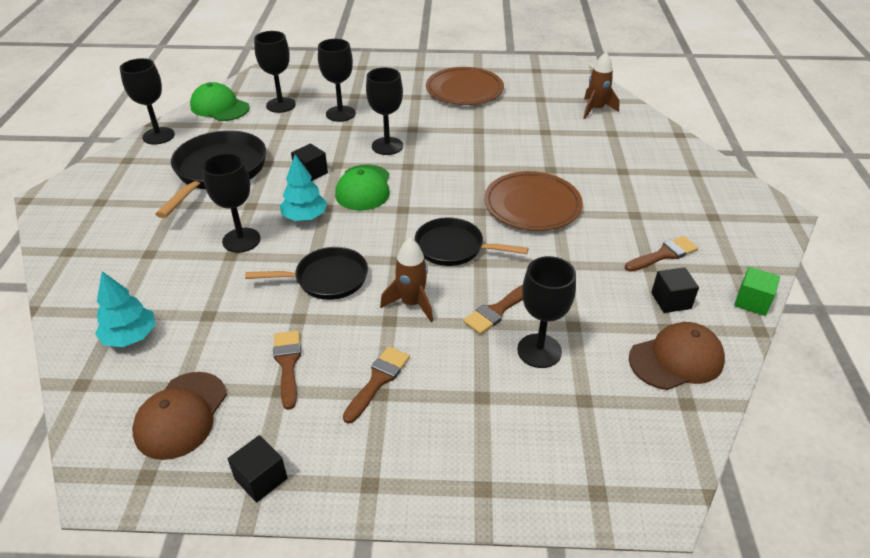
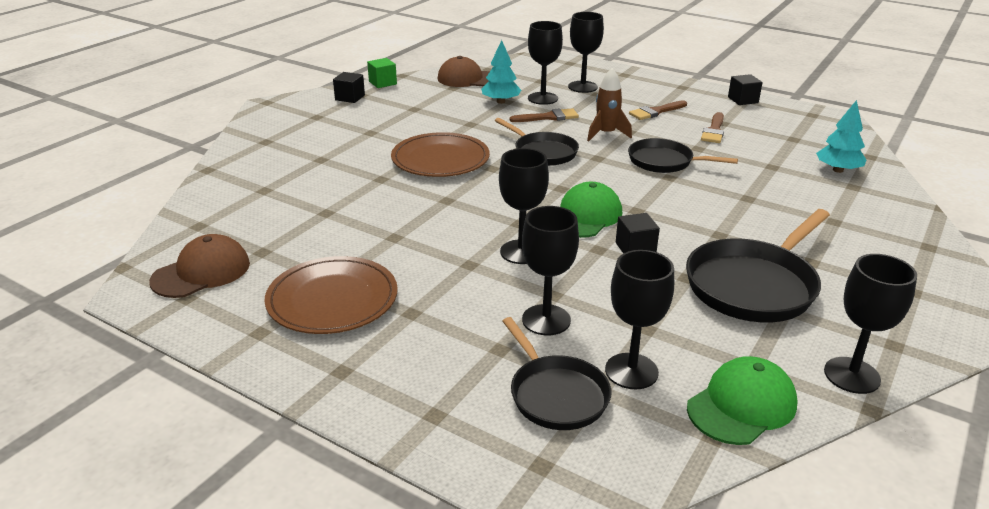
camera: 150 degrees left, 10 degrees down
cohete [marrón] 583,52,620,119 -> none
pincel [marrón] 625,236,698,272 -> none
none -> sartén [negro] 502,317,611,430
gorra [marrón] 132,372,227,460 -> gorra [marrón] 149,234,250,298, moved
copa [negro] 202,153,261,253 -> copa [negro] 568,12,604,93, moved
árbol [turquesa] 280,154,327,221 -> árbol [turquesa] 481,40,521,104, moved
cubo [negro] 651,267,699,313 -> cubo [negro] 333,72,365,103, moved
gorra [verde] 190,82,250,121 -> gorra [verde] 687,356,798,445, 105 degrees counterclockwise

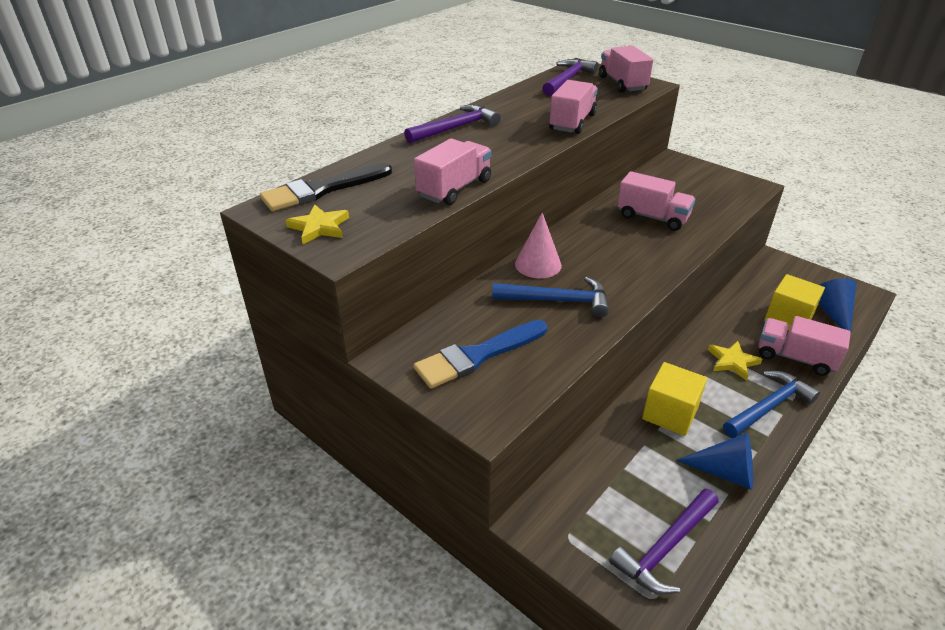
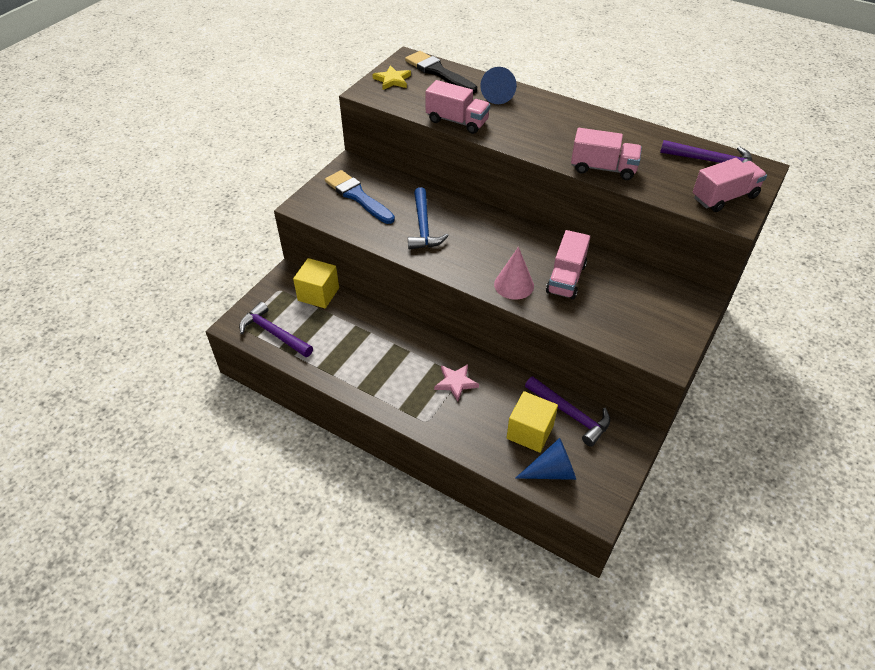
camera: 80 degrees right, 10 degrees up
martillo [azul] 723,371,820,438 -> none
camión [rosa] 758,316,851,376 -> none
martillo [morado] 404,105,501,144 -> martillo [morado] 525,376,610,447, moved
cono [rosa] 515,213,562,278 -> cono [rosa] 494,247,534,300, moved
cubo [amarillo] 642,362,707,436 -> cubo [amarillo] 293,258,339,309, moved
cono [azul] 676,433,753,490 -> cono [azul] 480,67,517,104, moved
estrella [amarillo] 708,341,762,381 -> estrella [rosa] 434,364,479,401

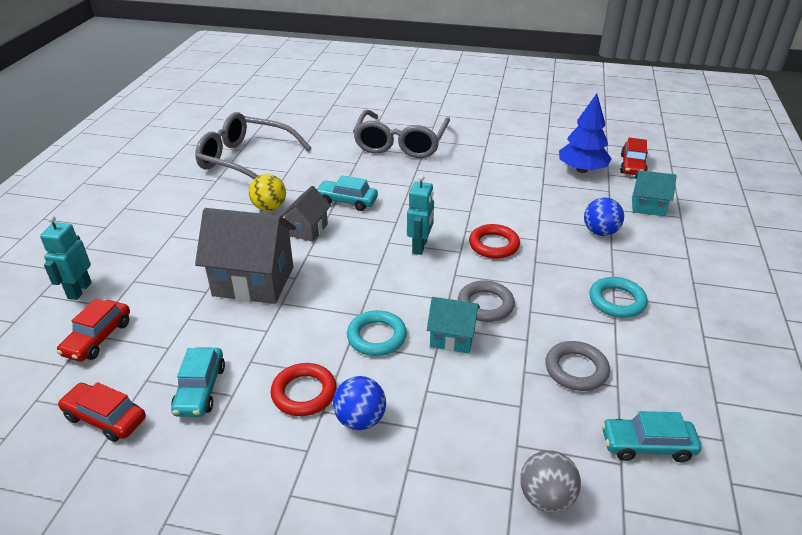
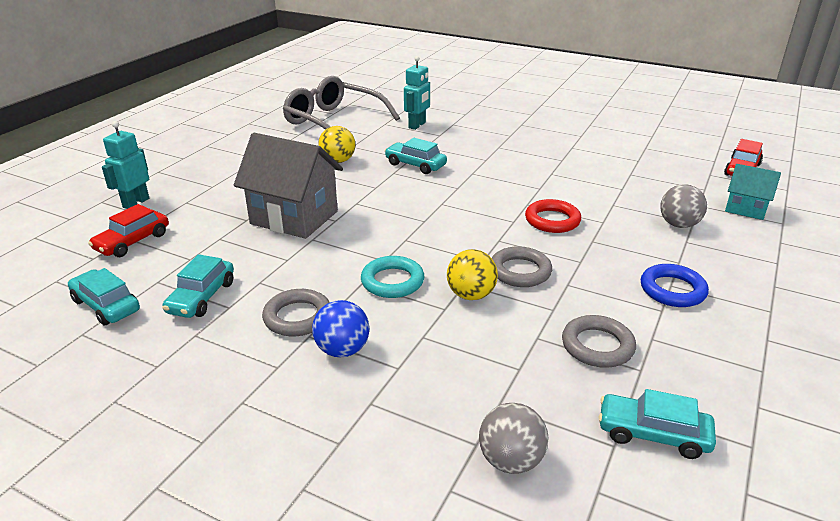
camera: 15 degrees right, 5 degrees down
casa [gris] 281,186,331,242 -> none
gafas [gris] 353,110,450,158 -> none
árbol [azul] 559,93,612,173 -> none
robot [turquesa] 407,174,434,255 -> robot [turquesa] 404,56,430,130, moved
casa [turquesa] 427,297,480,354 -> pelota [amarillo] 447,249,498,300
coche [rojo] 58,382,146,442 -> coche [turquesa] 68,268,140,325
anillo [rojo] 271,363,336,416 -> anillo [gris] 262,289,330,336
pelota [azul] 584,197,624,236 -> pelota [gris] 660,184,707,228
anillo [turquesa] 589,277,648,318 -> anillo [azul] 641,264,709,307

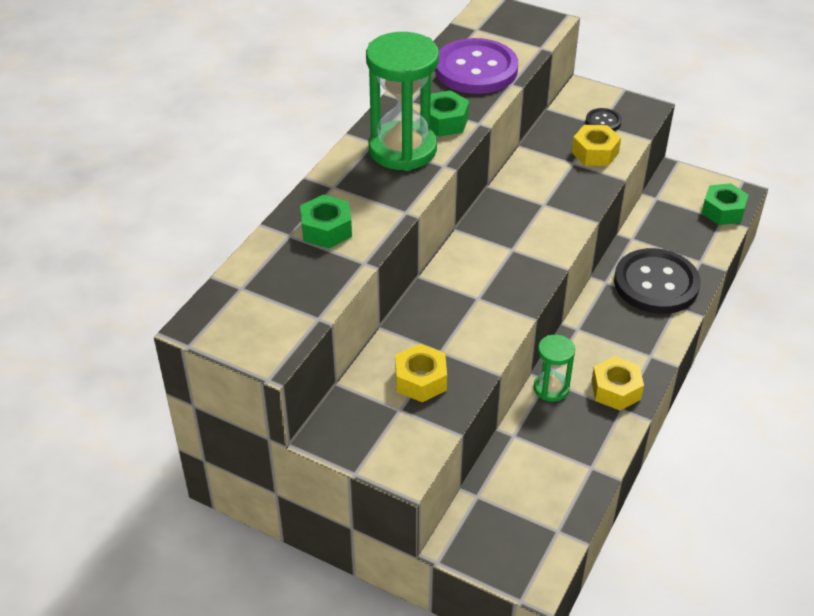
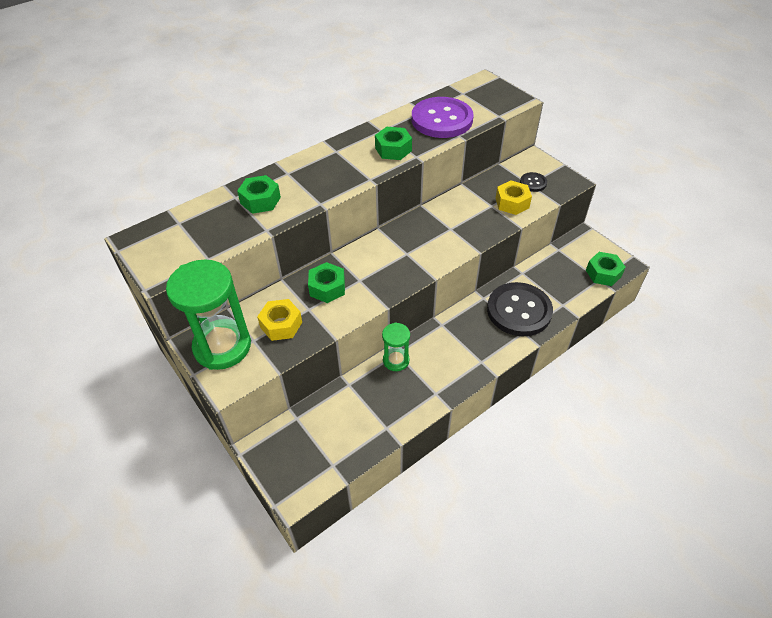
camera: 25 degrees right, 5 degrees up
tuerca [amarillo] 591,356,644,410 -> none
none -> tuerca [verde] 308,262,345,303
reloj de arena [verde] 366,32,439,171 -> reloj de arena [verde] 166,260,251,370, moved

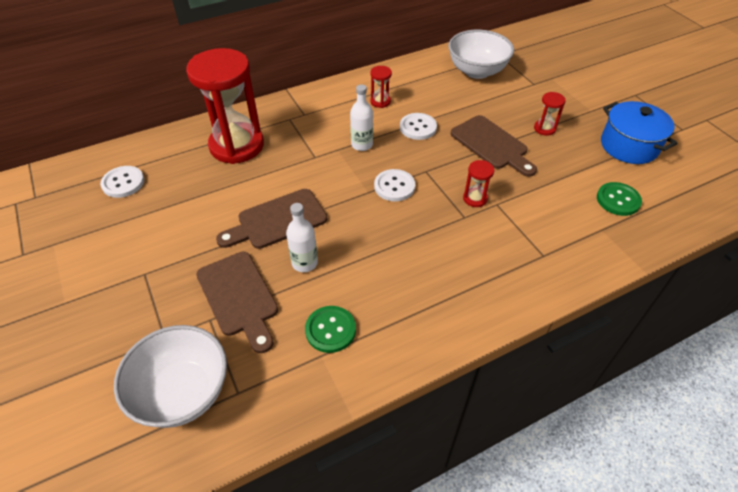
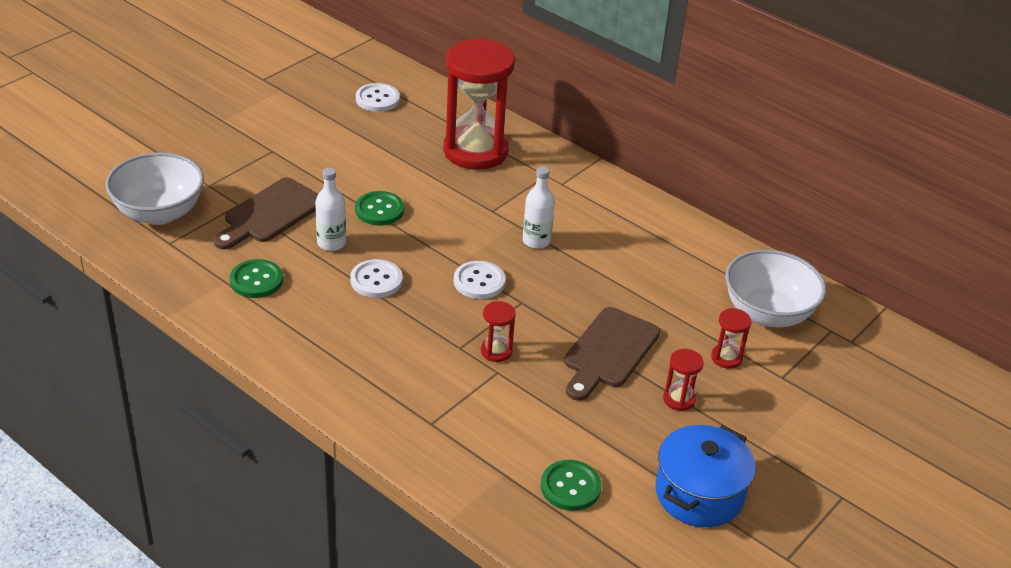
camera: 65 degrees right, 10 degrees down
reloj de arena [rojo] 370,66,392,108 -> reloj de arena [rojo] 711,308,751,369, moved
botón [blanco] 400,113,437,140 -> botón [blanco] 350,259,403,298, moved
tabla de cortar [marrón] 216,189,327,249 -> botón [verde] 355,191,404,226

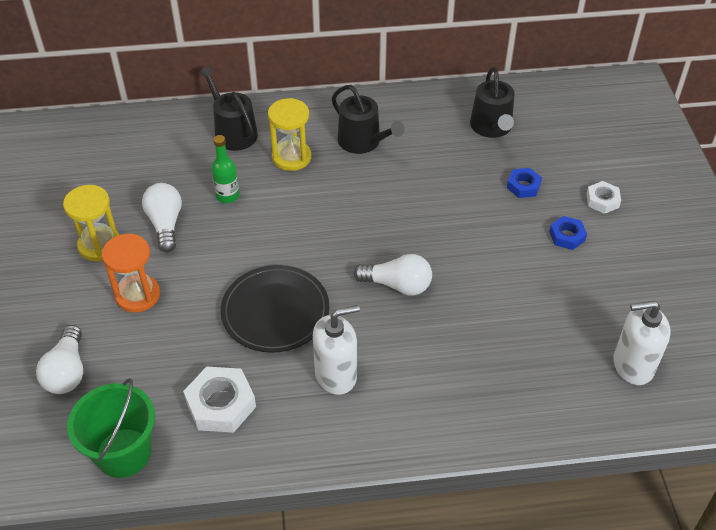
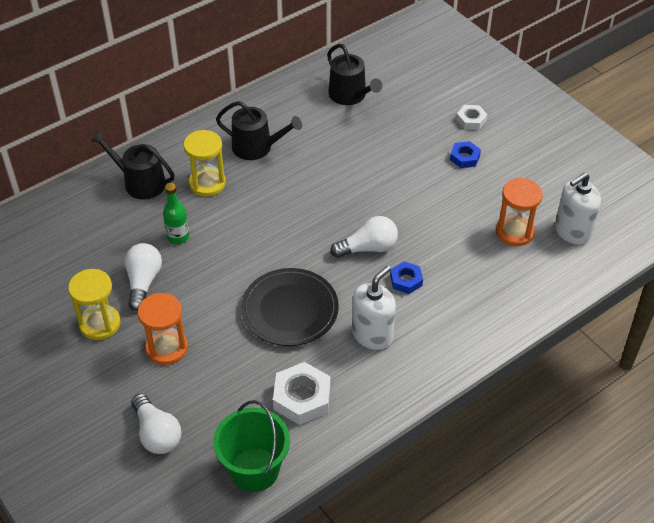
camera: 30 degrees left, 0 degrees up
none -> reloj de arena [naranja] 496,178,543,246
tuerca [azul] 507,168,542,198 -> tuerca [azul] 390,261,423,294, moved
bombilla [blanco] 142,183,182,253 -> bombilla [blanco] 124,243,162,311, 45 degrees clockwise

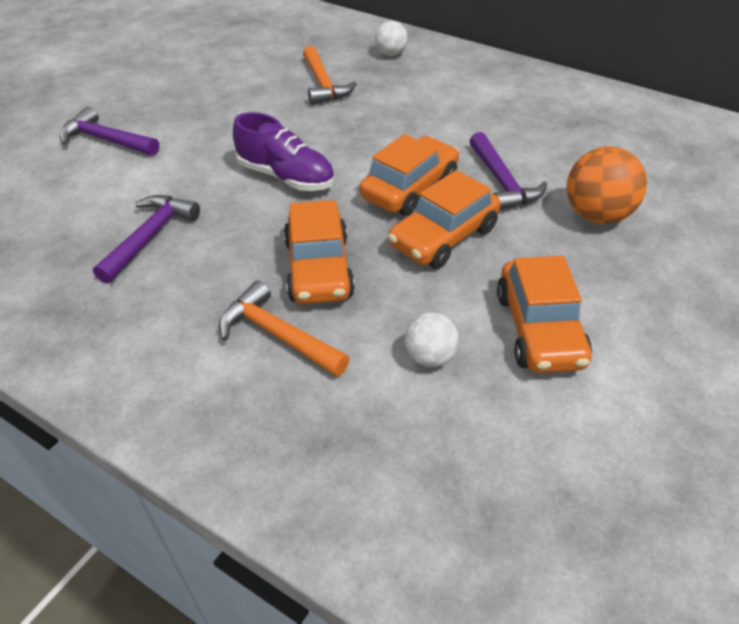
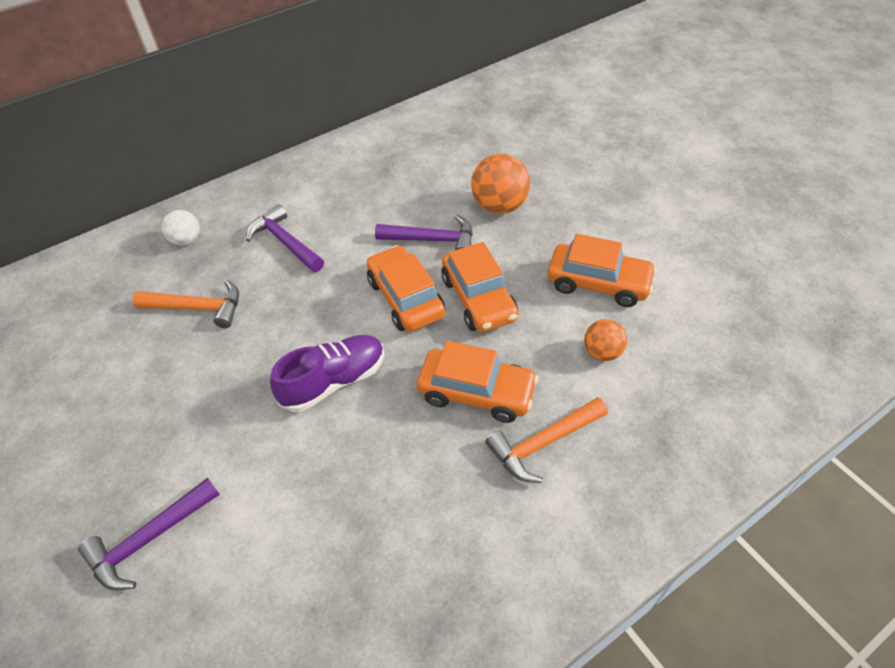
camera: 65 degrees left, 5 degrees up
martillo [morado] 93,195,200,284 -> martillo [morado] 246,204,324,272, moved
pelota [blanco] 405,313,459,367 -> pelota [naranja] 584,319,627,361

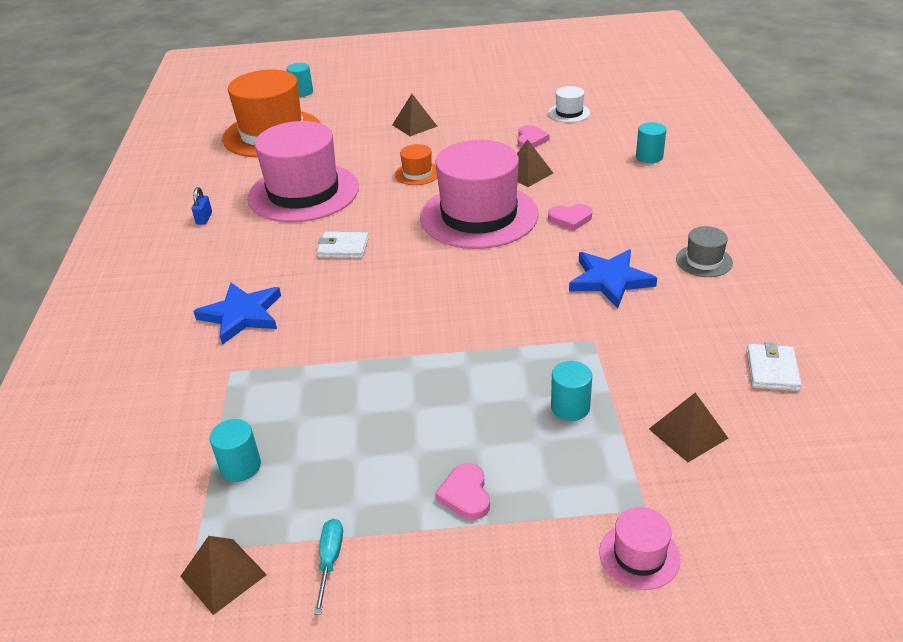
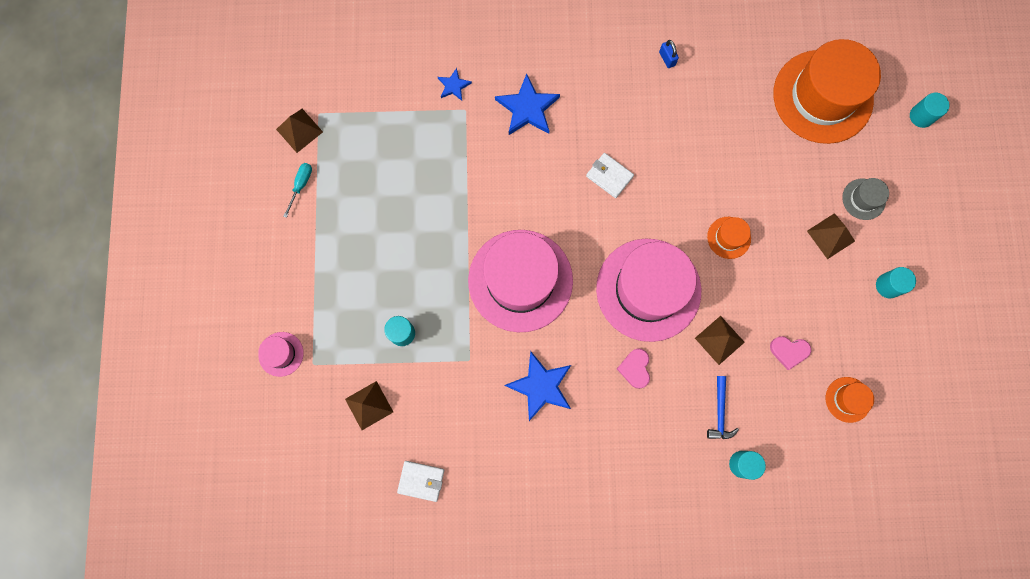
camera: 90 degrees right, 40 degrees up
corazón [rosa] 435,463,490,520 -> none
none -> estrella [azul] 438,68,472,101
none -> martillo [azul] 707,376,739,439
cilindro [turquesa] 210,419,261,482 -> cilindro [turquesa] 876,267,916,298, moved
sombrero [rosa] 247,121,359,222 -> sombrero [rosa] 468,230,573,332, moved
sombrero [gris] 676,226,733,277 -> sombrero [gris] 842,178,889,220, moved
sombrero [blanco] 548,86,590,123 -> sombrero [naranja] 826,377,874,423
candado [azul] 192,187,212,225 -> candado [azul] 659,40,679,68, 60 degrees clockwise
destornillador [turquesa] 314,519,343,614 -> destornillador [turquesa] 283,163,312,218, 75 degrees counterclockwise
cartera [blanco] 317,232,369,258 -> cartera [blanco] 586,153,634,198, 60 degrees counterclockwise

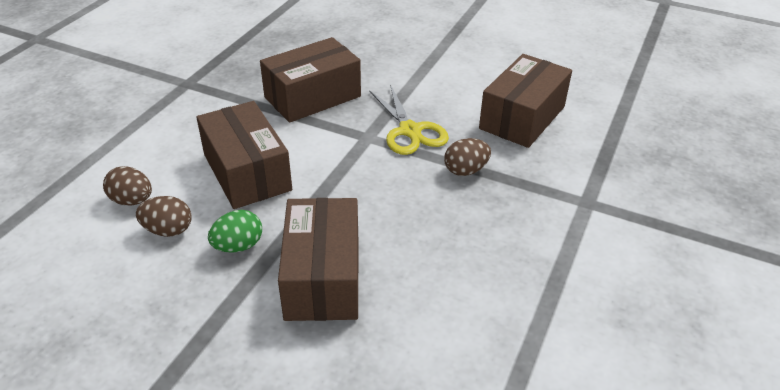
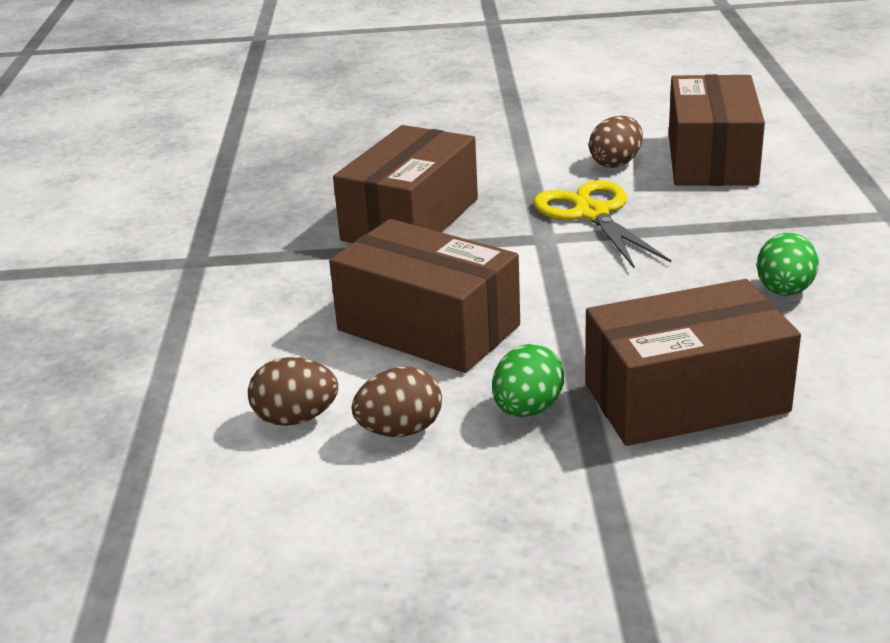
camera: 25 degrees left, 10 degrees down
none -> huevo [verde] 757,233,819,296
huevo [marrón] 444,138,491,176 -> huevo [marrón] 589,116,643,168, moved
caja [marrón] 278,198,358,321 -> caja [marrón] 585,279,801,446, 75 degrees counterclockwise
tijeras [amarillo] 369,85,449,155 -> tijeras [amarillo] 533,180,671,269, 150 degrees counterclockwise

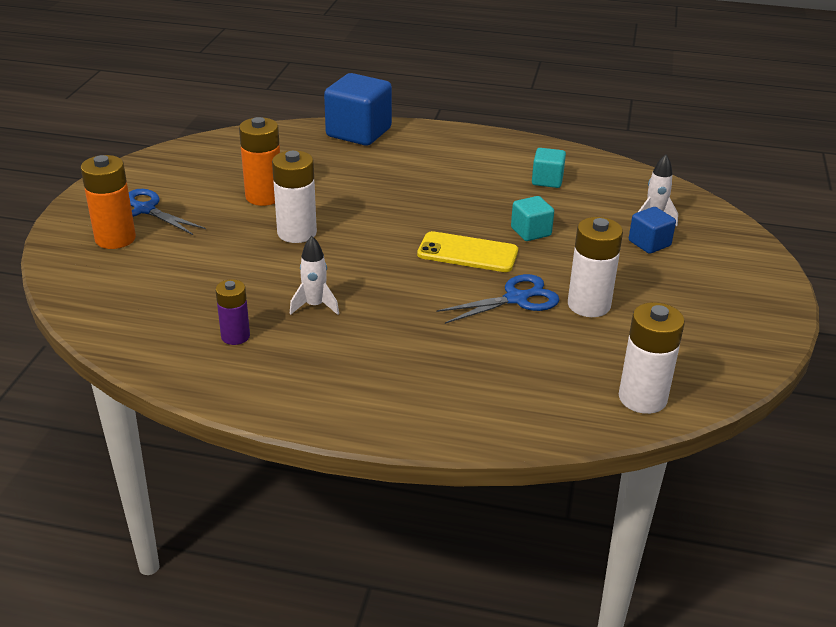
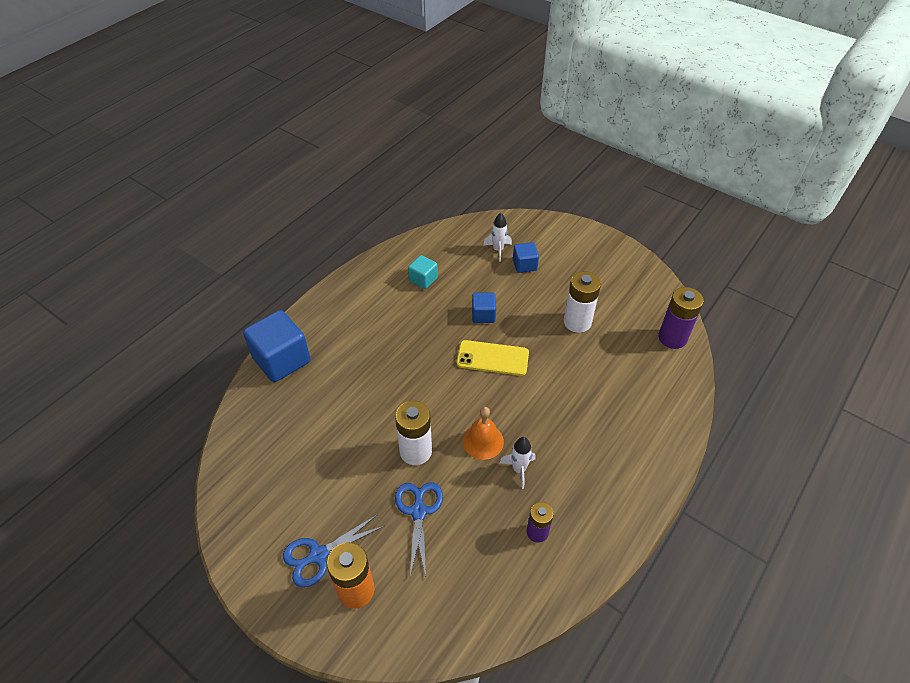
camera: 65 degrees left, 15 degrees up
pila [naranja] 239,117,280,206 -> none
none -> campana [naranja] 463,407,504,460
tijeras [azul] 436,274,559,324 -> tijeras [azul] 395,482,443,577, moved
cubo [turquesa] 511,196,554,241 -> cubo [azul] 472,292,496,323
pila [blanco] 619,302,685,414 -> pila [morado] 658,287,704,349
móvil [amarillo] 417,231,518,272 -> móvil [amarillo] 457,340,529,376, 60 degrees clockwise

